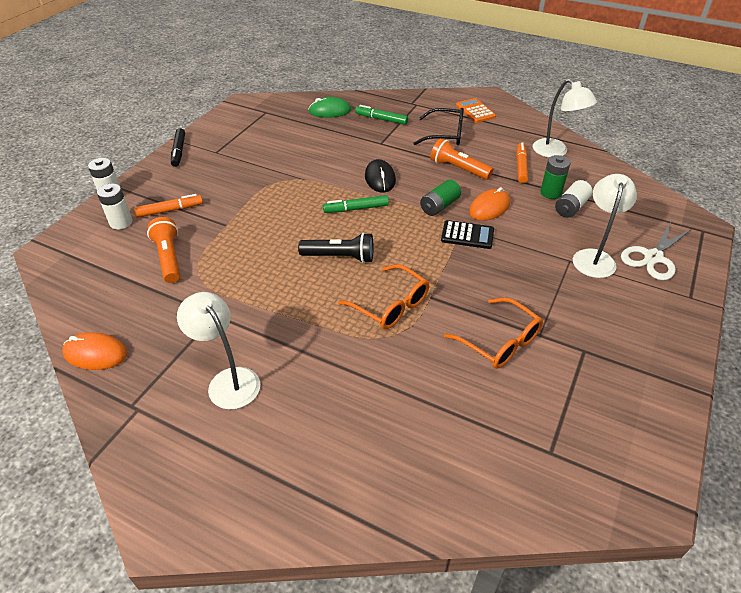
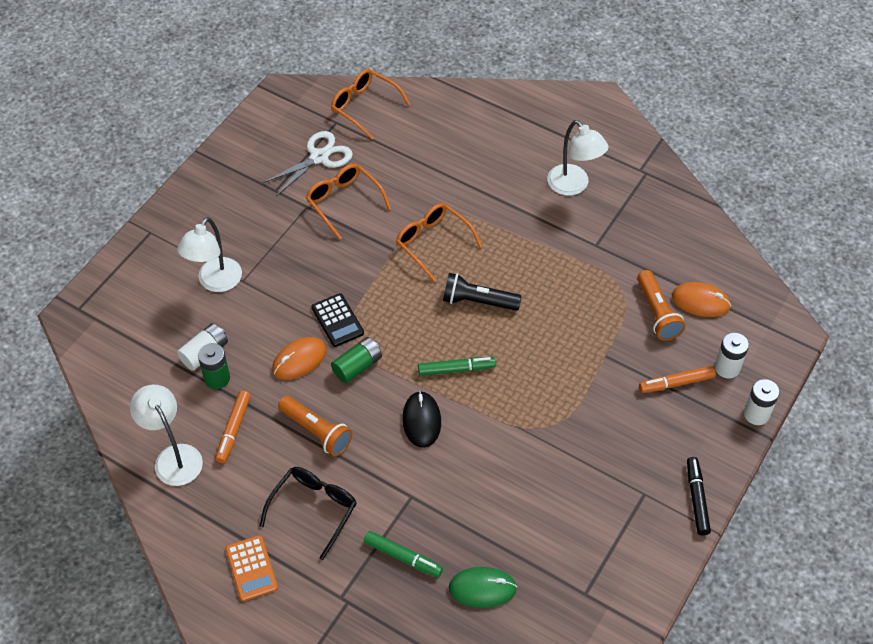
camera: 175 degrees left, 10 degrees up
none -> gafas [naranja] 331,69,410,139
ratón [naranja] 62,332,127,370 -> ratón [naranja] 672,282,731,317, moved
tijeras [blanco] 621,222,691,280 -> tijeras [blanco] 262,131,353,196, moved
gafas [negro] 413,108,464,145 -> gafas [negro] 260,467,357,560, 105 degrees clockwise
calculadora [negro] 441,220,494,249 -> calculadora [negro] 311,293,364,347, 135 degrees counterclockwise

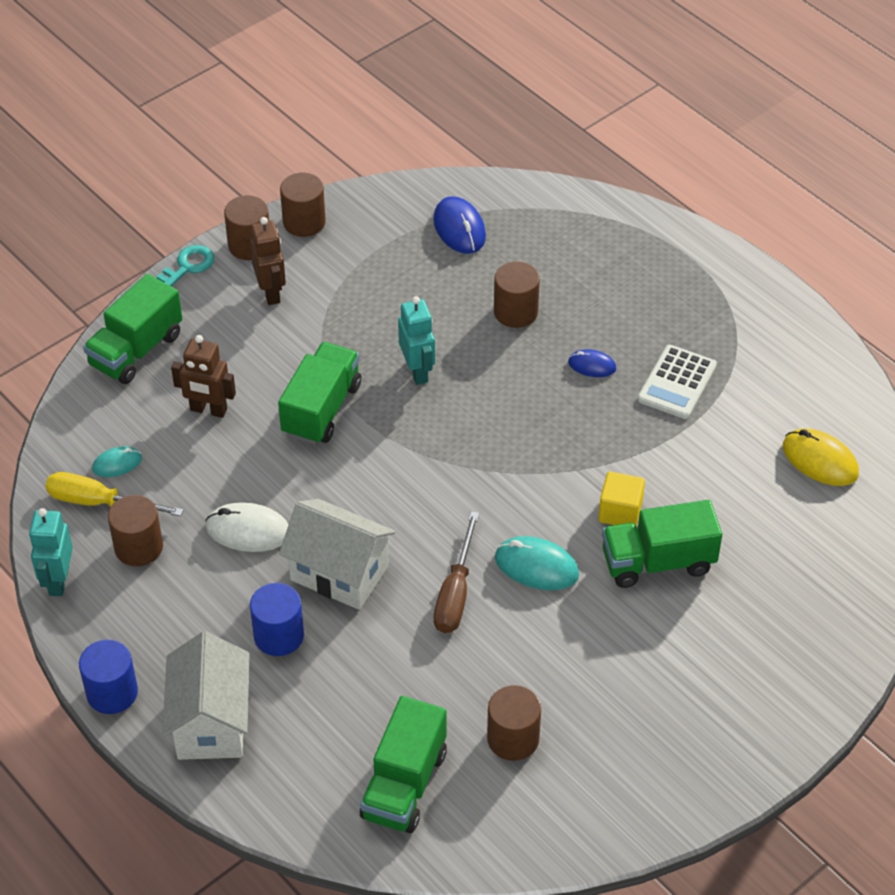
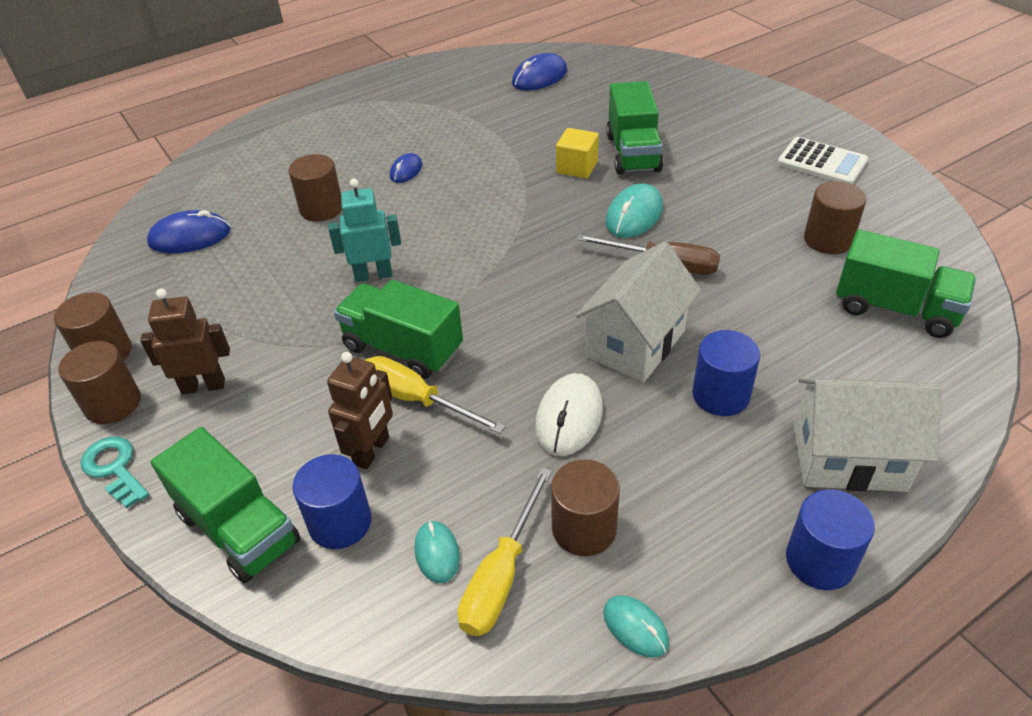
camera: 80 degrees left, 5 degrees down
none -> cilindro [azul] 293,454,372,549
none -> destornillador [amarillo] 365,356,506,434
calculadora [blanco] 638,345,717,419 -> calculadora [blanco] 777,137,868,184, moved
robot [turquesa] 29,508,73,596 -> ratón [turquesa] 603,595,669,658
ratón [amarillo] 783,429,859,486 -> ratón [azul] 512,53,567,91

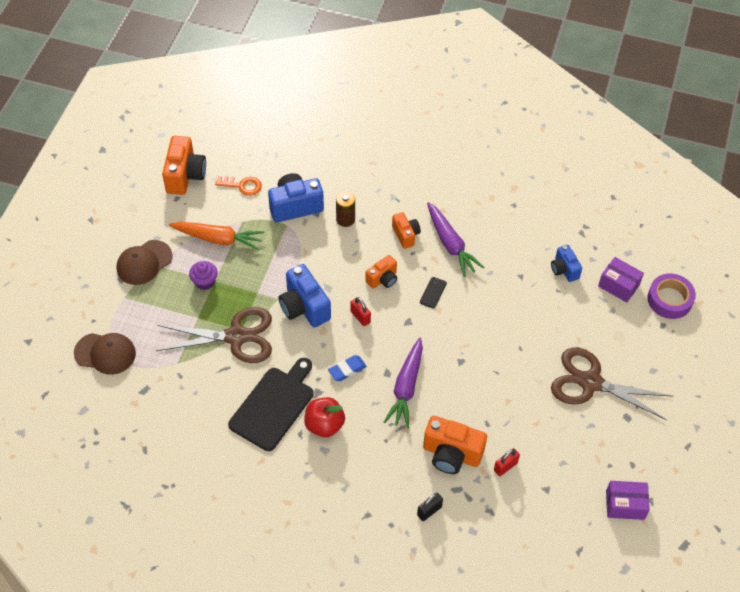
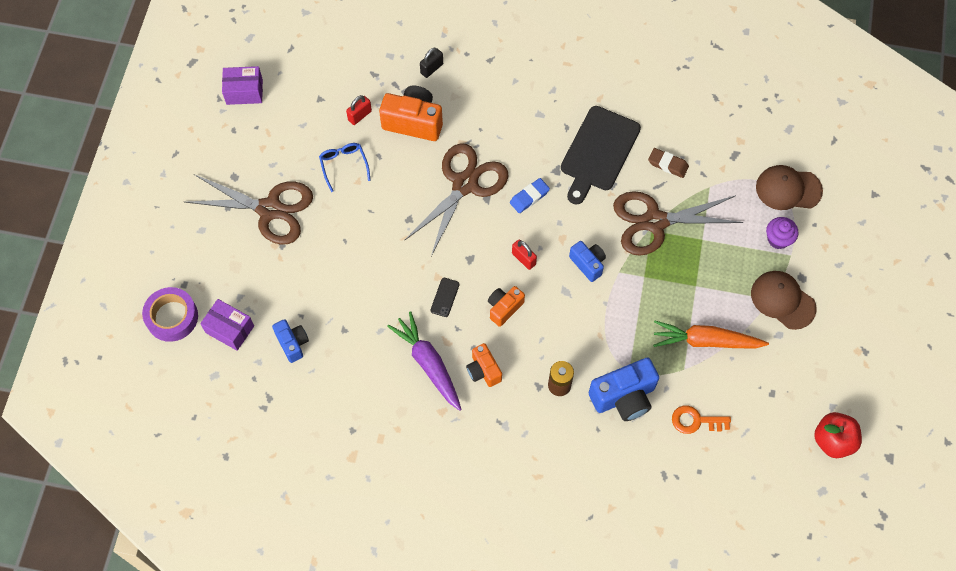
camera: 175 degrees right, 10 degrees up
cámara [naranja] 162,136,206,195 -> none
none -> gafas [azul] 319,143,371,192
none -> goma de borrar [marrón] 648,148,689,178
magdalena [morado] 189,261,218,290 -> magdalena [morado] 766,217,798,249, moved
manzana [rojo] 304,397,345,437 -> manzana [rojo] 814,412,862,458, moved
zanahoria [morado] 384,337,423,428 -> tijeras [marrón] 405,143,508,256
gorra [marrón] 117,240,173,285 -> gorra [marrón] 751,271,817,330, 90 degrees counterclockwise
cámara [azul] 278,264,331,327 -> cámara [azul] 569,241,606,282, x0.60

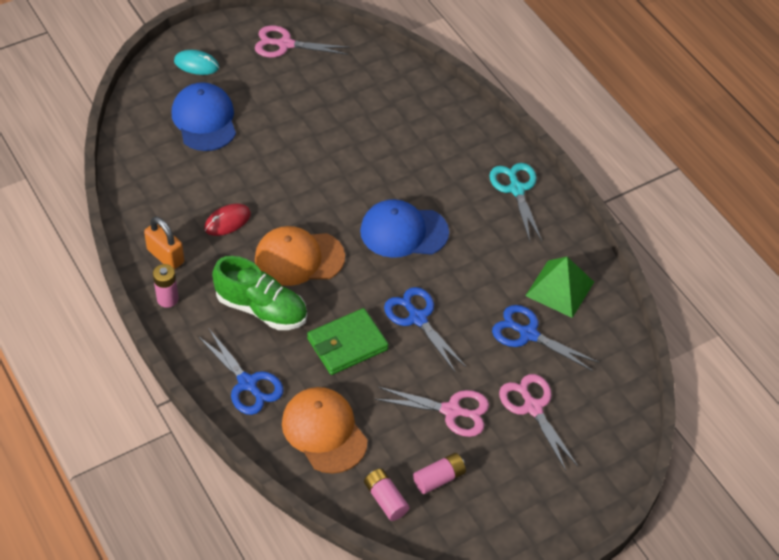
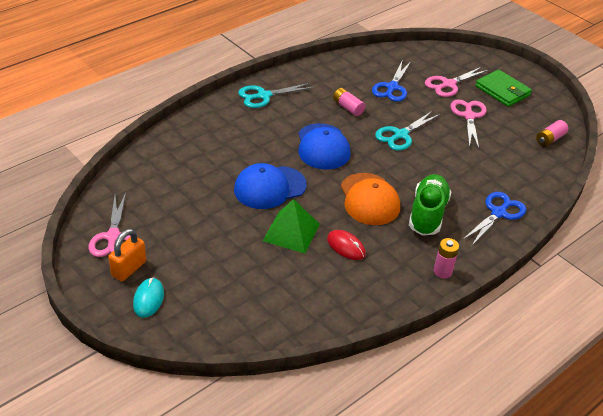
camera: 100 degrees left, 10 degrees down
gorra [naranja] 282,387,368,474 -> none
candado [naranja] 144,216,184,270 -> candado [naranja] 108,229,146,281, moved
gorra [azul] 171,82,236,151 -> gorra [azul] 234,163,307,209, moved
cartera [verde] 307,308,389,375 -> cartera [verde] 475,70,532,107, moved
pila [rosa] 413,453,466,494 -> pila [rosa] 333,88,365,116, moved
pirámide [verde] 525,257,594,318 -> pirámide [verde] 263,199,320,254, moved
tijeras [azul] 384,287,467,373 -> tijeras [turquesa] 375,111,440,151

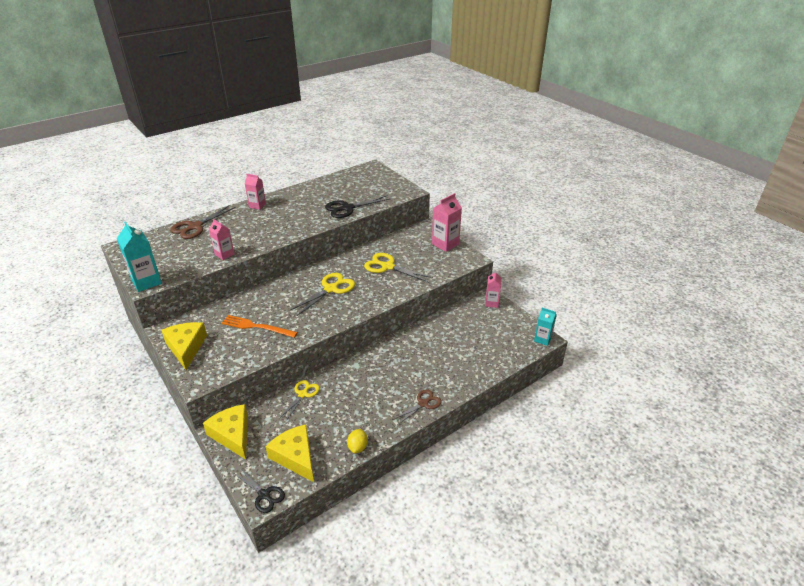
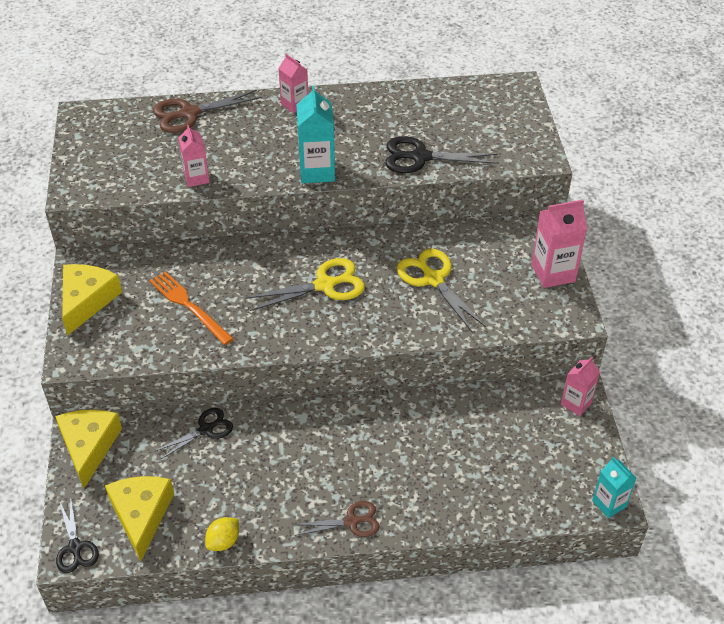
camera: 30 degrees right, 10 degrees up
cartón de leche [turquesa] 117,221,162,292 -> cartón de leche [turquesa] 296,86,335,183, moved
tijeras [amarillo] 279,380,320,421 -> tijeras [negro] 155,408,233,460

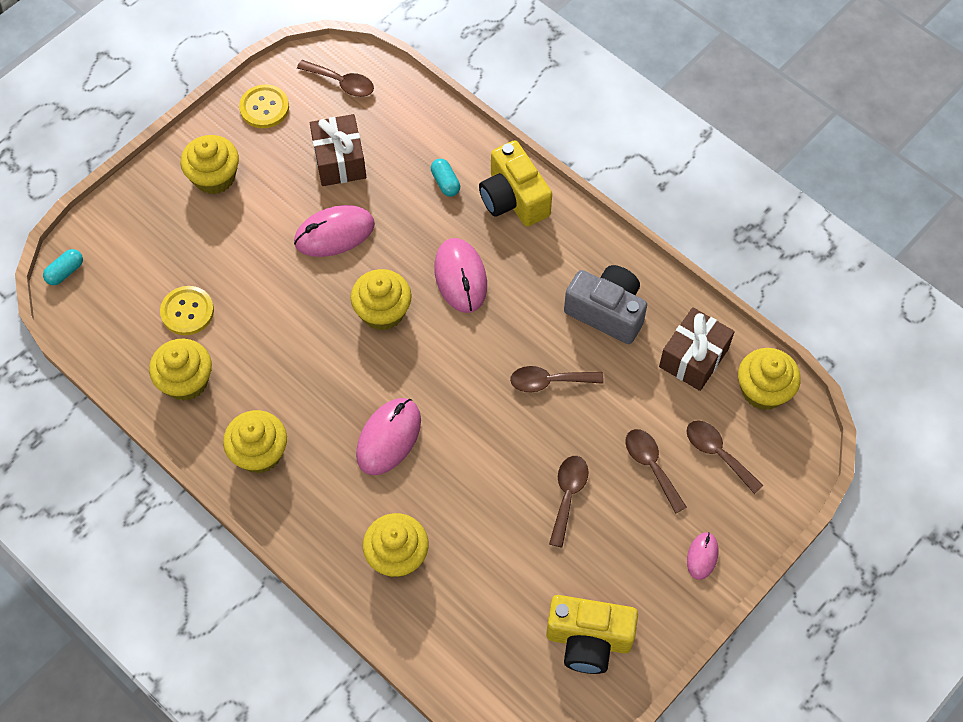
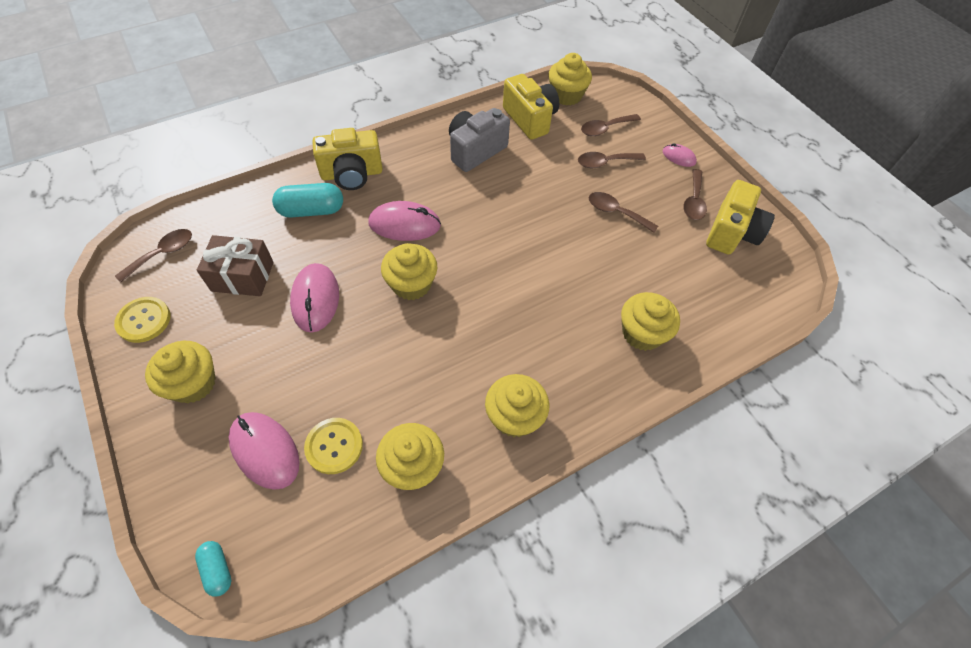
camera: 75 degrees left, 5 degrees down
ratón [rosa] 356,398,421,475 -> ratón [rosa] 229,412,300,490, moved
cuchara [marrón] 510,366,604,392 -> cuchara [marrón] 683,169,707,220, moved
regalo [marrón] 659,307,735,391 -> cámara [amarillo] 503,74,559,140
cápsula [turquesa] 431,159,460,197 -> cápsula [turquesa] 272,183,343,218, x1.78

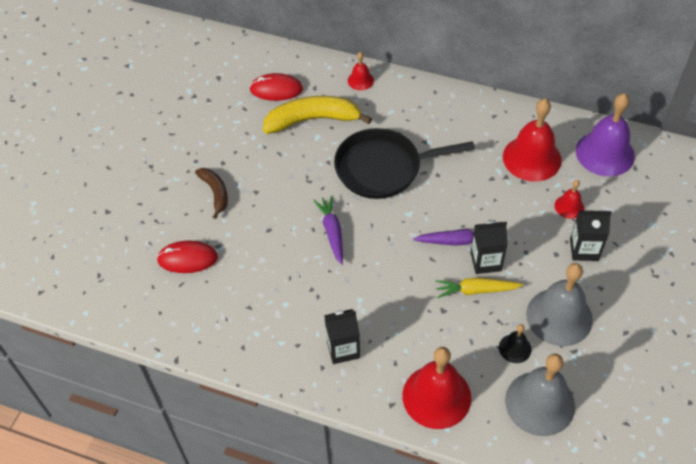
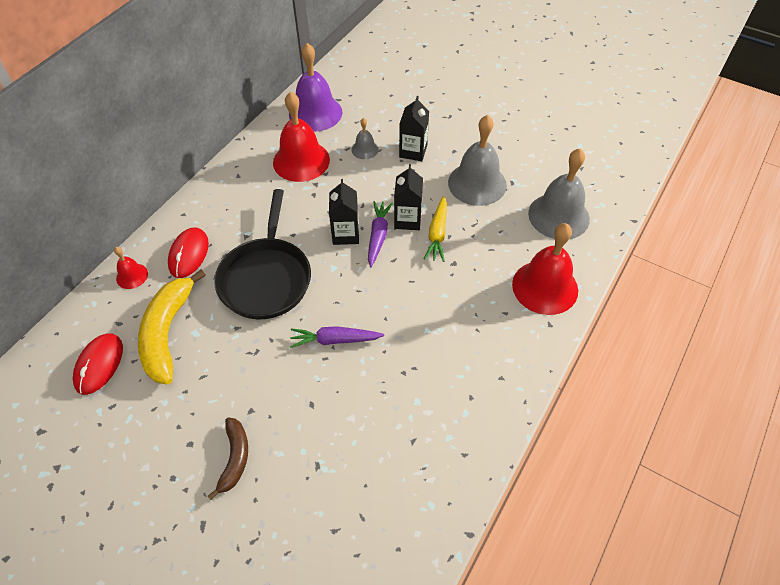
camera: 80 degrees left, 0 degrees up
campana [negro] 499,324,531,363 -> none
ratón [rojo] 157,241,218,273 -> ratón [rojo] 168,228,209,278, moved
cartón de leche [negro] 324,309,360,364 -> cartón de leche [negro] 329,179,359,245, moved
campana [rojo] 555,180,584,219 -> campana [gris] 351,118,379,159
plátano [marrón] 195,168,228,219 -> plátano [marrón] 208,417,248,500, 105 degrees clockwise

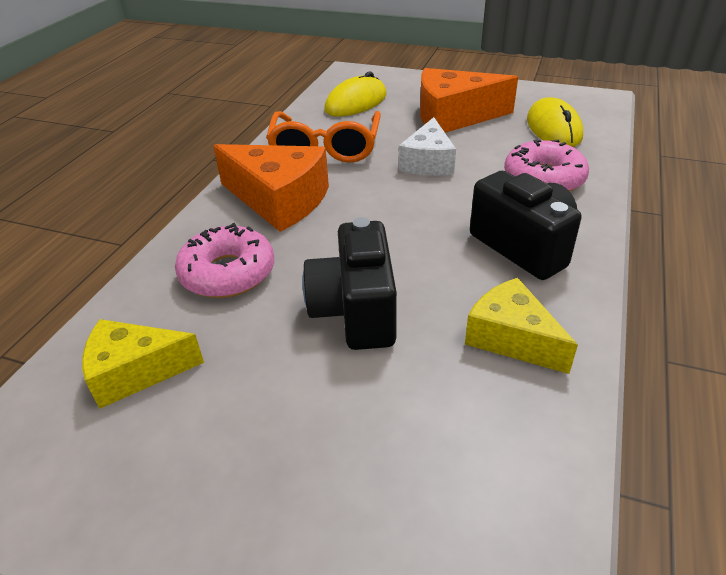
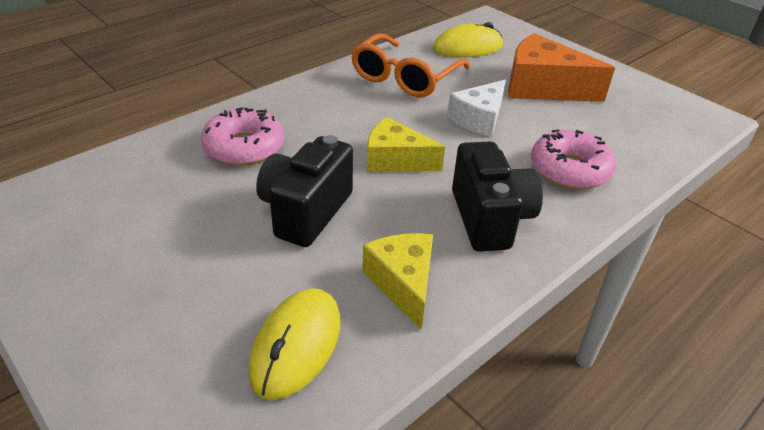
camera: 25 degrees right, 0 degrees up
queso [naranja] 213,144,329,232 -> none
queso [amarillo] 82,319,204,409 -> queso [amarillo] 367,117,445,172, moved
ratón [amarillo] 527,97,583,147 -> ratón [amarillo] 248,288,340,400, moved

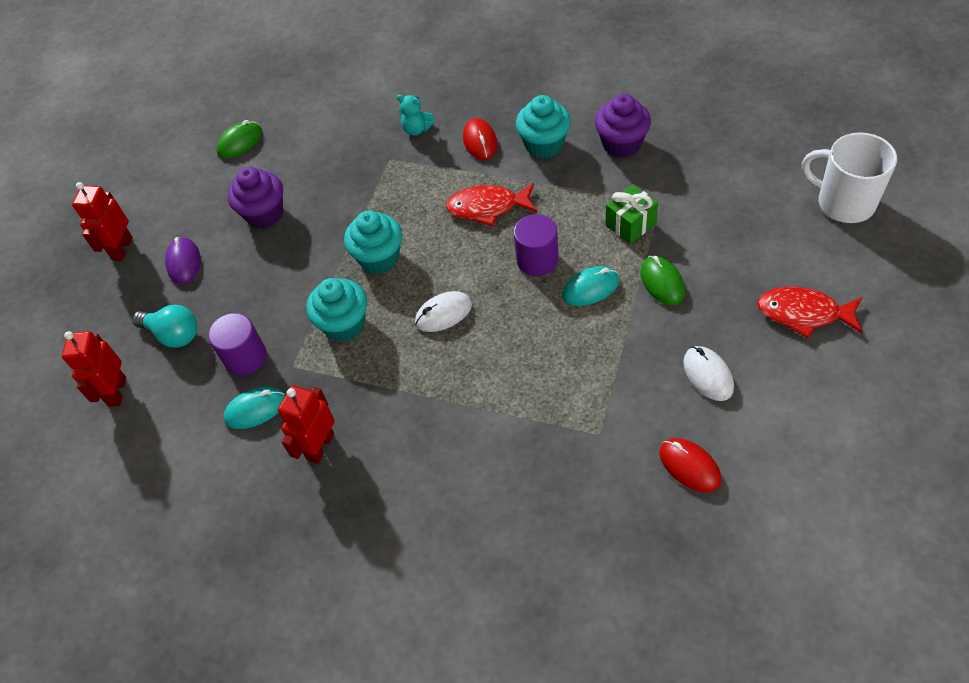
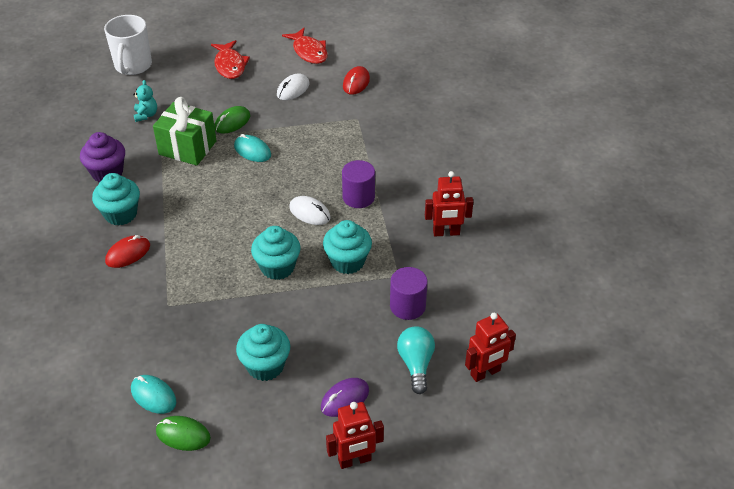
camera: 125 degrees left, 10 degrees down
ratón [turquesa] 223,387,285,429 -> ratón [turquesa] 131,375,176,414, moved
osito [turquesa] 397,95,435,136 -> osito [turquesa] 133,80,157,122, moved
pez [rojo] 446,183,537,227 -> pez [rojo] 282,28,328,64, moved
cilindro [morado] 514,214,559,276 -> cilindro [morado] 342,160,375,208, moved
magdalena [morado] 228,167,283,229 -> magdalena [turquesa] 236,324,290,381
regalo [verde] 606,184,658,244 -> regalo [verde] 153,97,217,166, x1.57

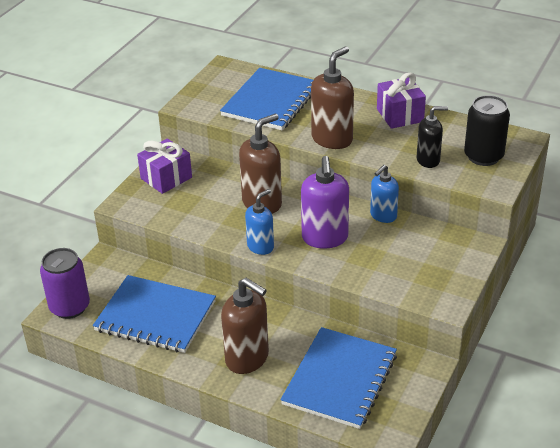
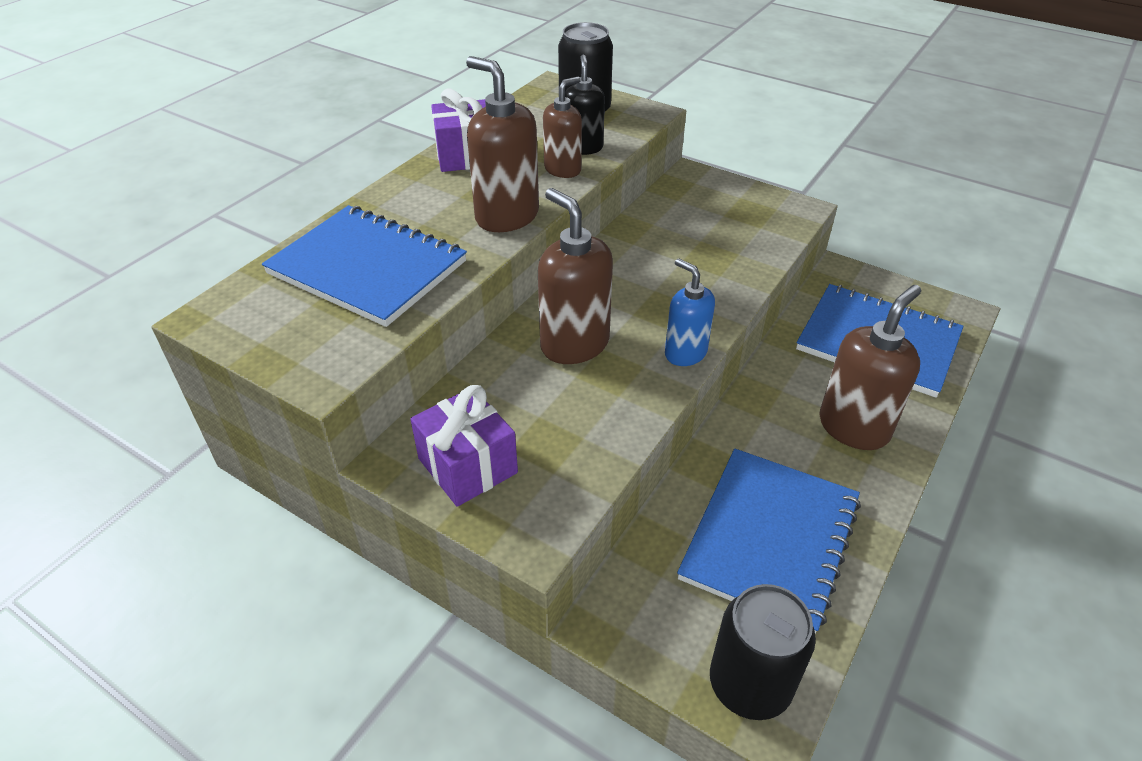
camera: 85 degrees left, 5 degrees up
dispensador de jabón [morado] 301,156,349,249 -> none
dispensador de jabón [azul] 370,165,399,223 -> none
none -> dispensador de jabón [marrón] 543,77,582,178
lata [morado] 40,248,90,319 -> lata [negro] 710,584,816,720

